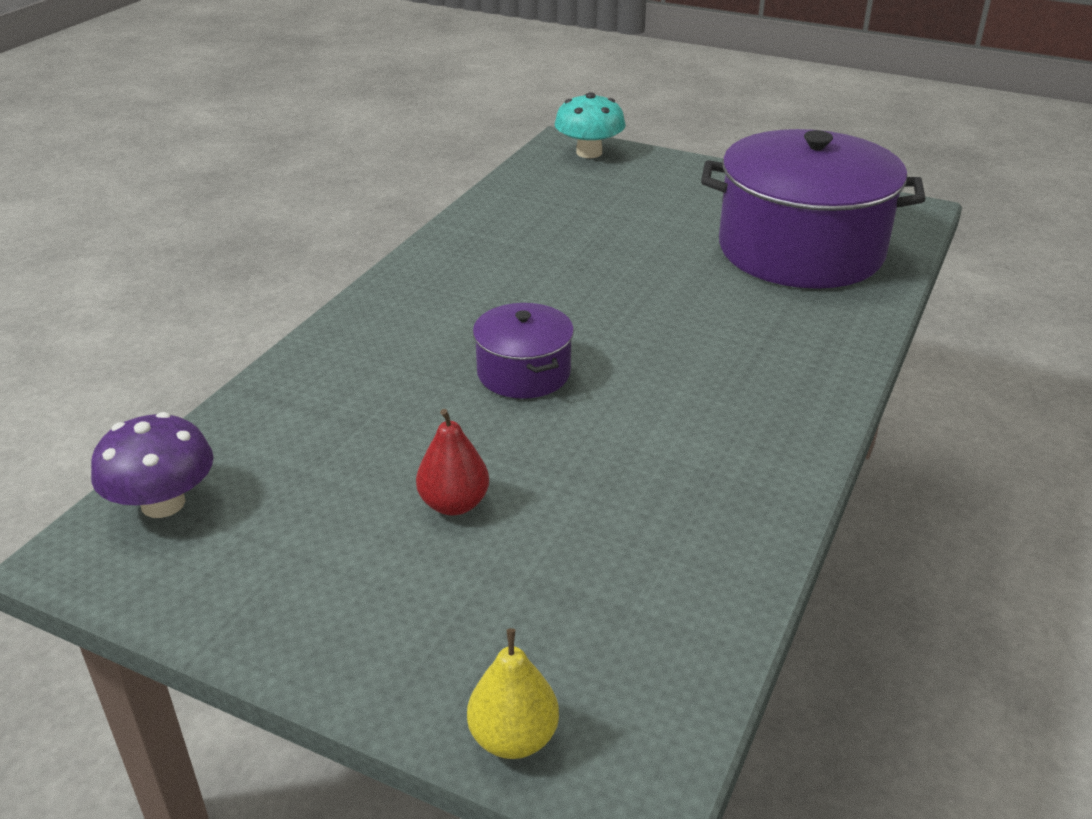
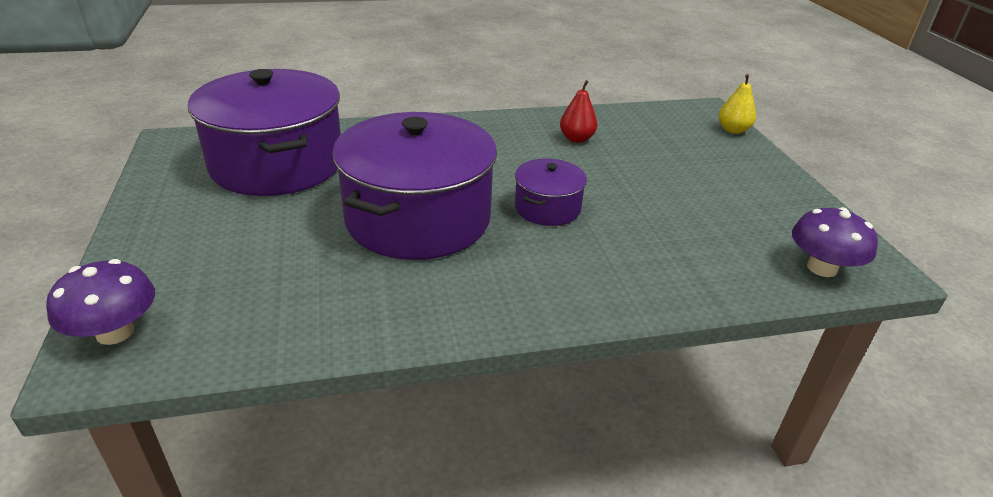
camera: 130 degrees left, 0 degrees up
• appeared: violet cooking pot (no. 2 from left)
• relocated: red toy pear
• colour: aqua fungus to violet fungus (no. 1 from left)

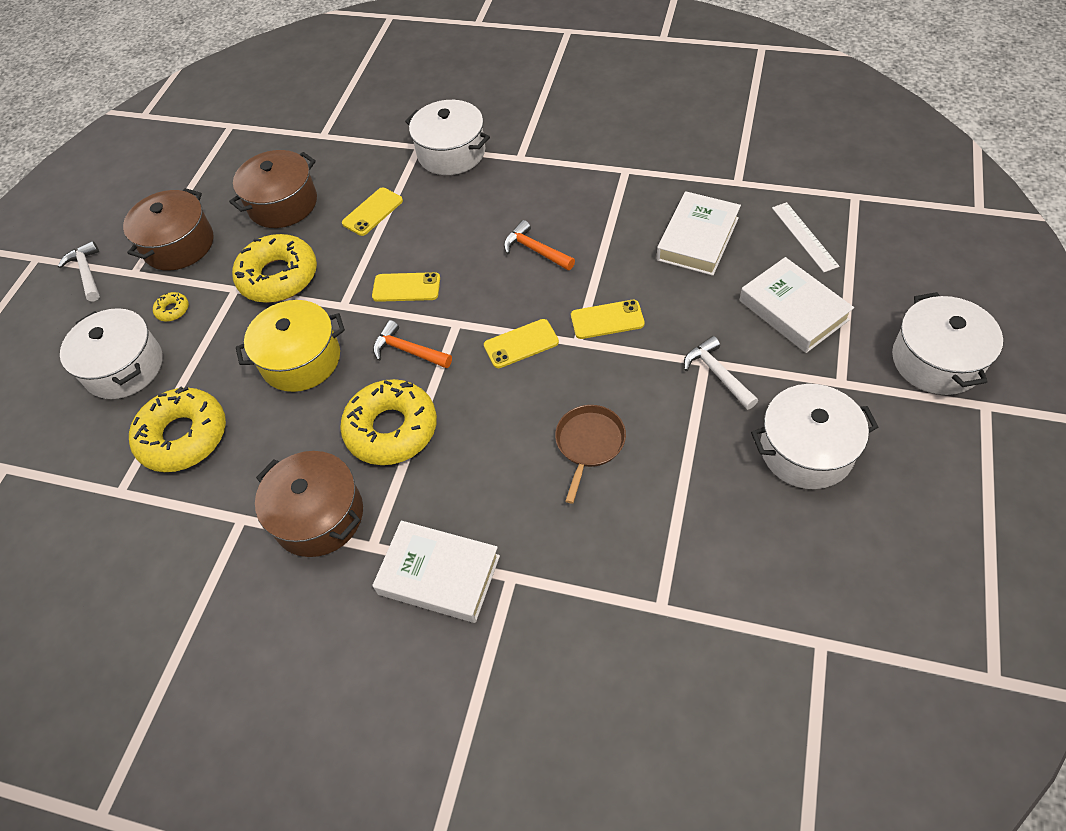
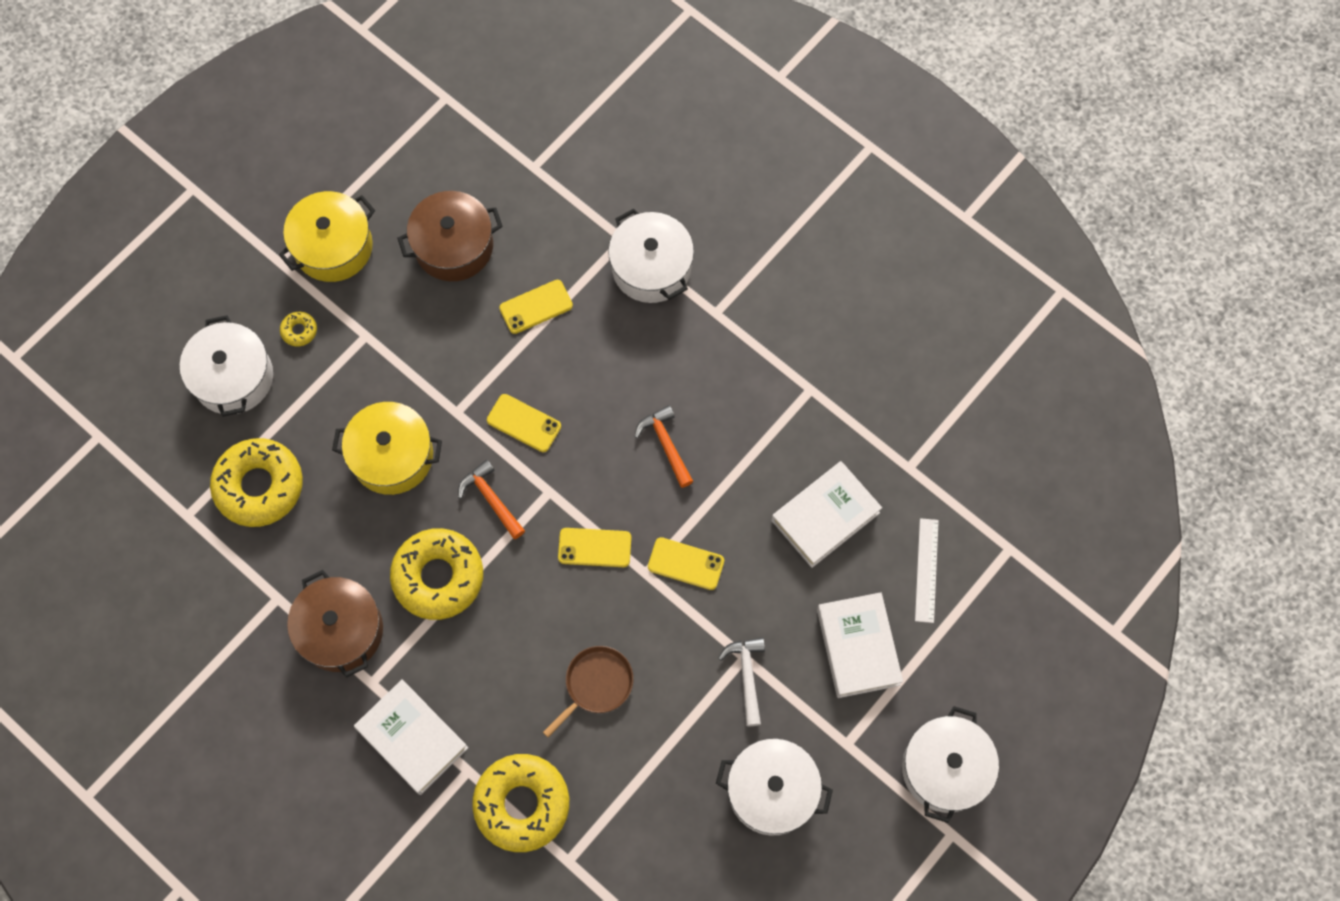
camera: 20 degrees right, 15 degrees up
• missing: snow-white hammer (no. 1 from left)
• relocated: bright yellow donut (no. 3 from left in the first image) to bright yellow donut (no. 4 from left)
• colour: russet cooking pot (no. 1 from left) to bright yellow cooking pot (no. 1 from left)

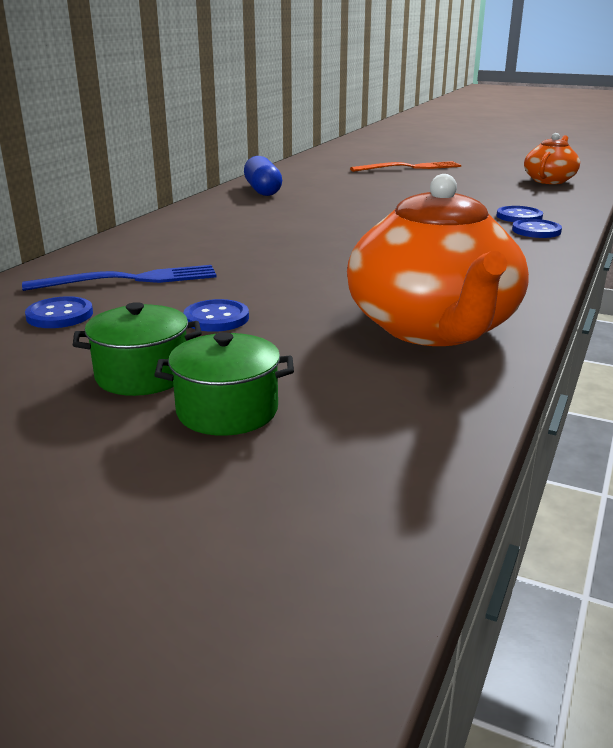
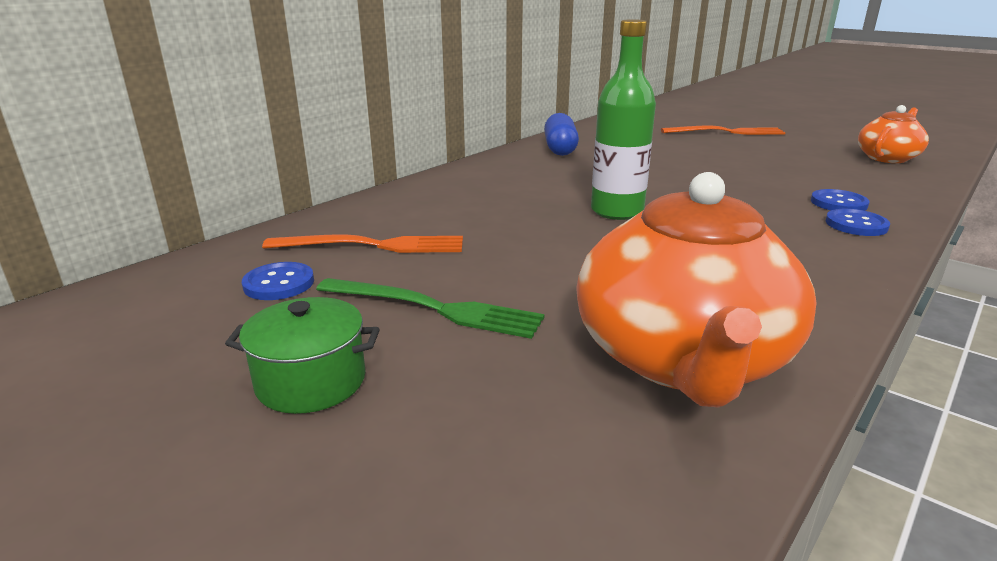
camera: 15 degrees right, 0 degrees up
• missing: leaf-green cooking pot (no. 2 from left)
• appeared: leaf-green flask
• exchanged: blue shirt button (no. 2 from left) to leaf-green fork
• colour: blue fork to orange fork (no. 1 from left)

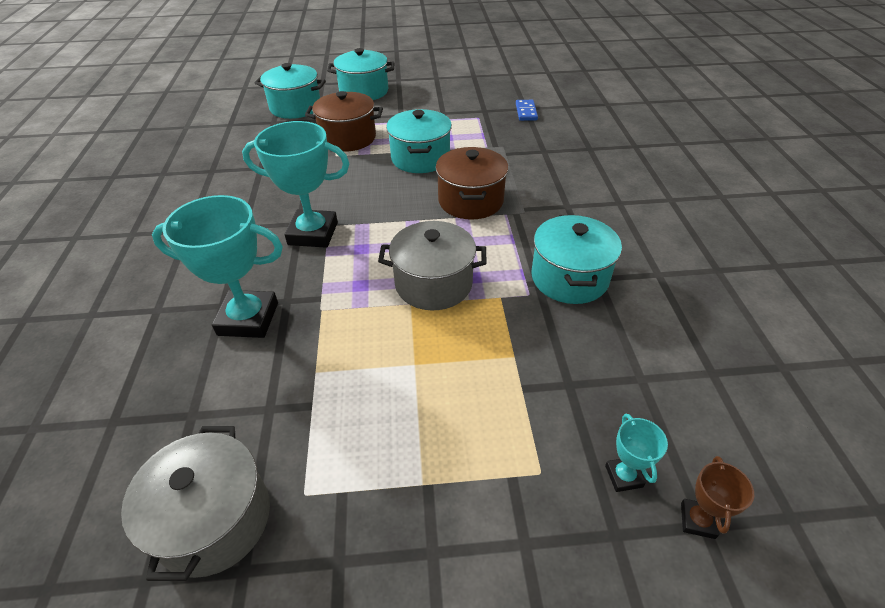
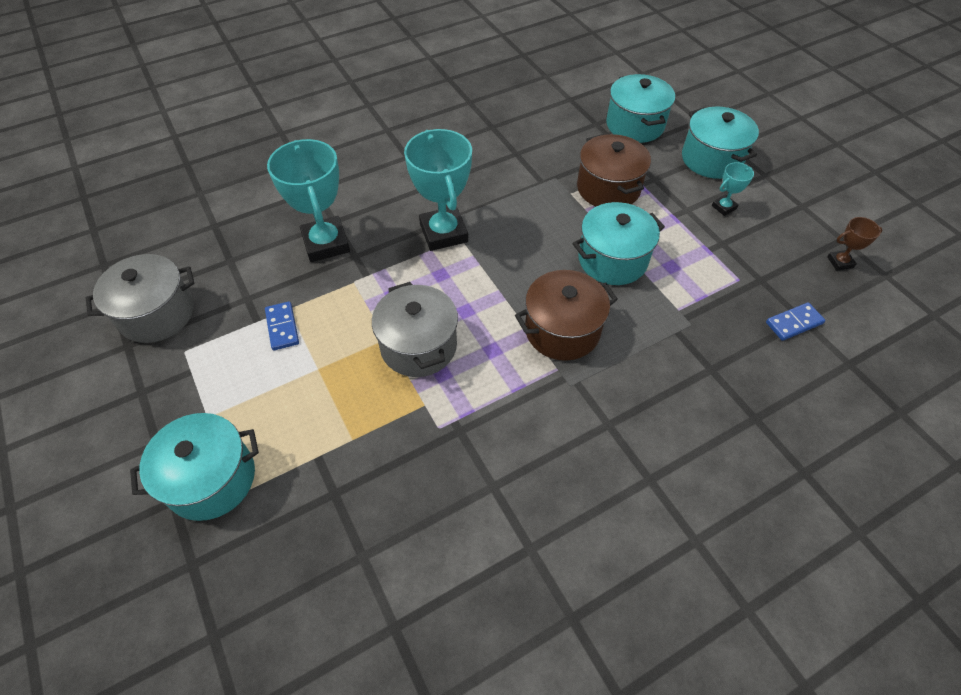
camera: 65 degrees right, 10 degrees up
• appeared: blue domino (no. 1 from left)
• relocated: aqua cooking pot (no. 4 from left in the first image) to aqua cooking pot (no. 1 from left)
• relocated: aqua trophy (no. 3 from left)
• relocated: russet trophy

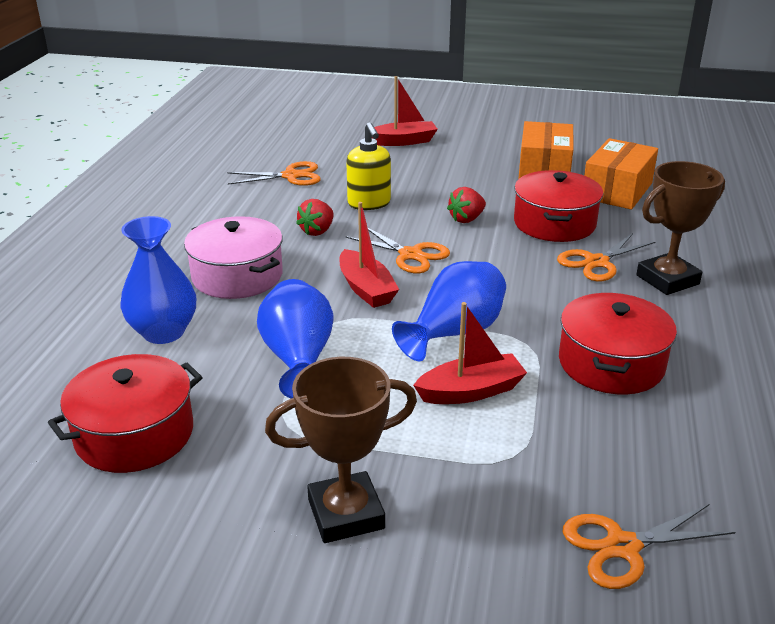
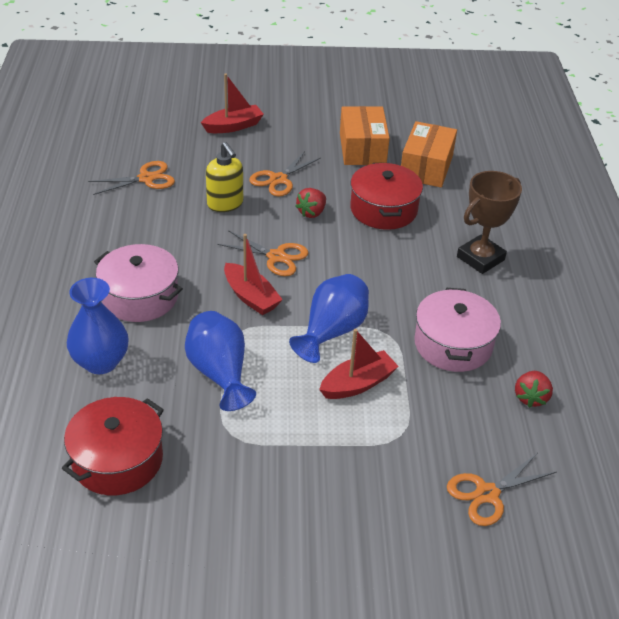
camera: 15 degrees left, 10 degrees up
• missing: russet trophy (no. 1 from left)
• relocated: red strawberry (no. 1 from left in the first image) to red strawberry (no. 2 from left)
• relocated: orange pair of scissors (no. 3 from left)
• colour: red cooking pot (no. 3 from left) to rose-pink cooking pot (no. 2 from left)

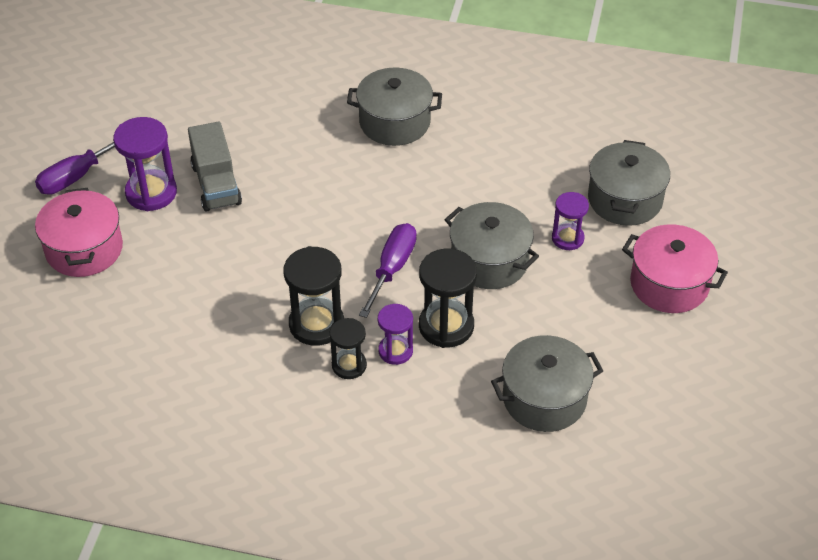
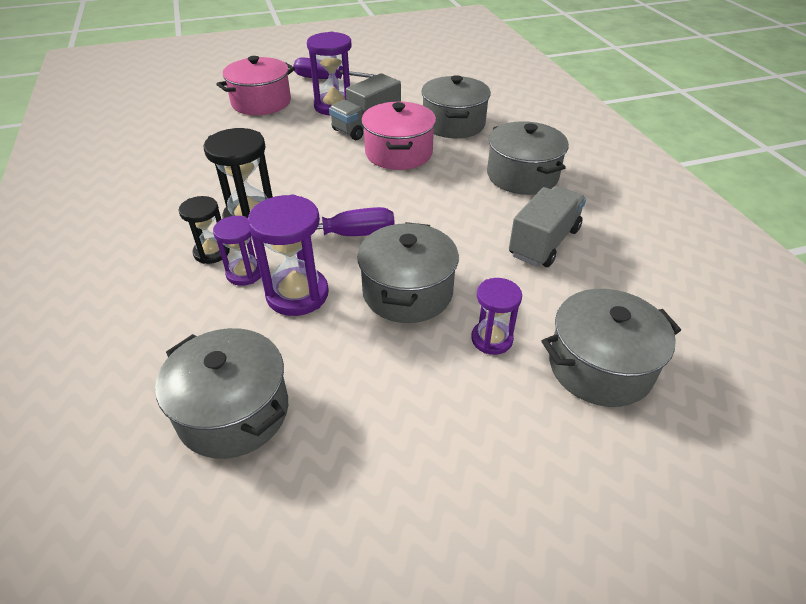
camera: 60 degrees right, 5 degrees down
• appeared: grey cooking pot (no. 3 from left)
• appeared: grey toy truck (no. 2 from left)
• relocated: rose-pink cooking pot (no. 2 from left)
• colour: jet-black sand timer (no. 3 from left) to violet sand timer (no. 2 from left)

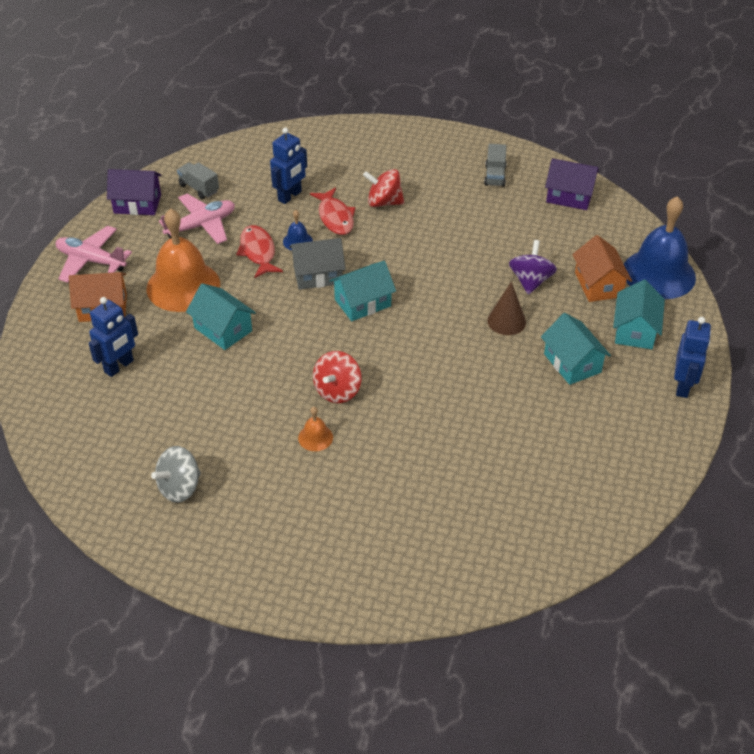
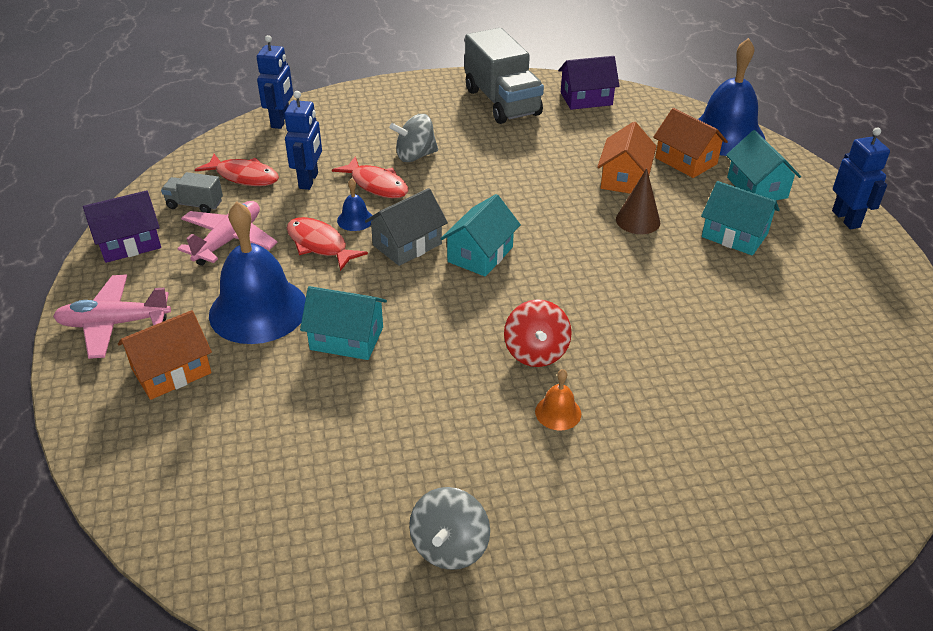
camera: 30 degrees left, 5 degrees down
• appeared: red fish (no. 1 from left)
• relocated: blue toy robot (no. 1 from left)
• exchanged: violet whirligig to orange house (no. 2 from left)
• colour: orange school bell (no. 1 from left) to blue school bell (no. 1 from left)
• colour: red whirligig (no. 2 from left) to grey whirligig (no. 1 from left)
• size: grey toy truck (no. 2 from left) x2.11

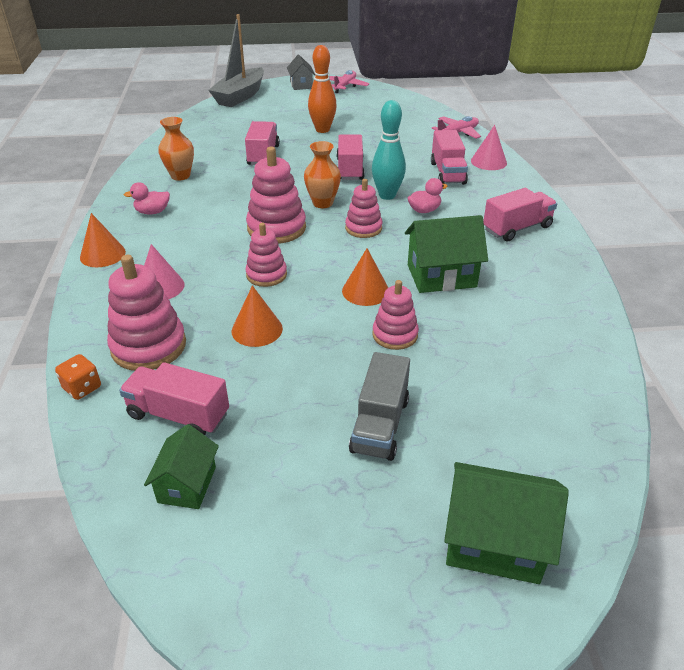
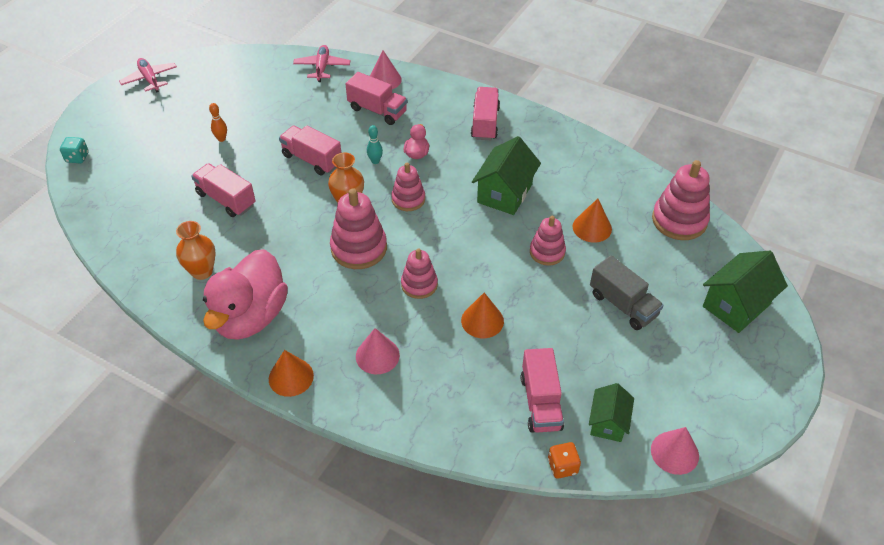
camera: 55 degrees left, 10 degrees up
• missing: grey house
• appeared: rose-pink cone (no. 3 from left)
• relocated: orange game die
• relocated: rose-pink ring stacker (no. 1 from left in the first image) to rose-pink ring stacker (no. 5 from left)
• relocated: orange cone (no. 3 from left)
• exchanged: grey sailboat to aqua game die
• spun: rose-pink toy truck (no. 1 from left in the first image) 60 degrees counterclockwise
• spun: leaf-green house (no. 1 from left in the first image) 60 degrees clockwise
• size: rose-pink duck (no. 1 from left) x2.45
• size: orange tenpin x0.51
• size: aqua tenpin x0.51

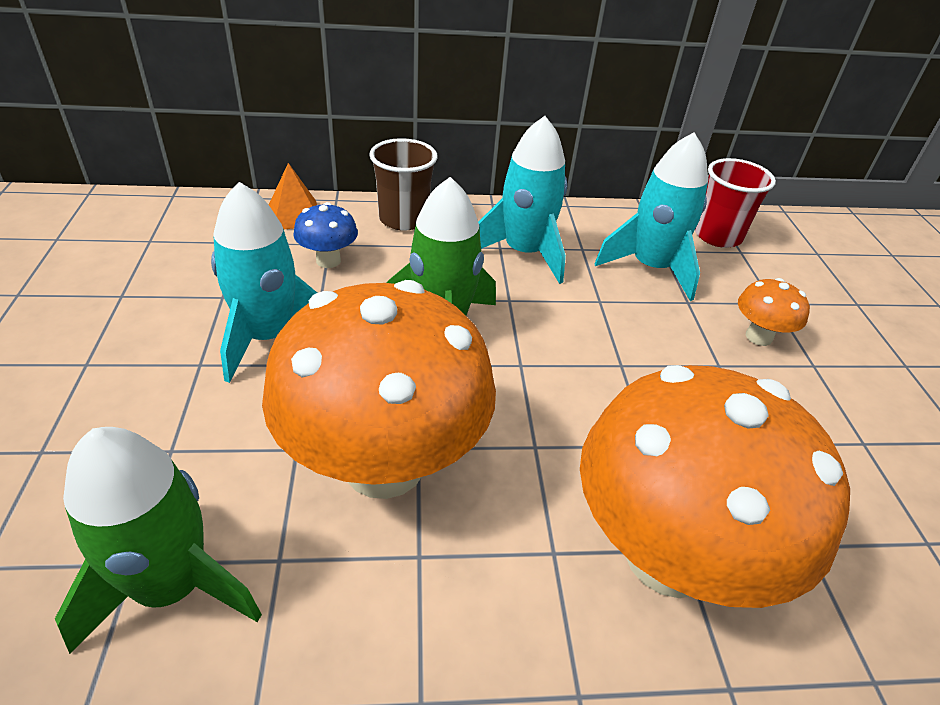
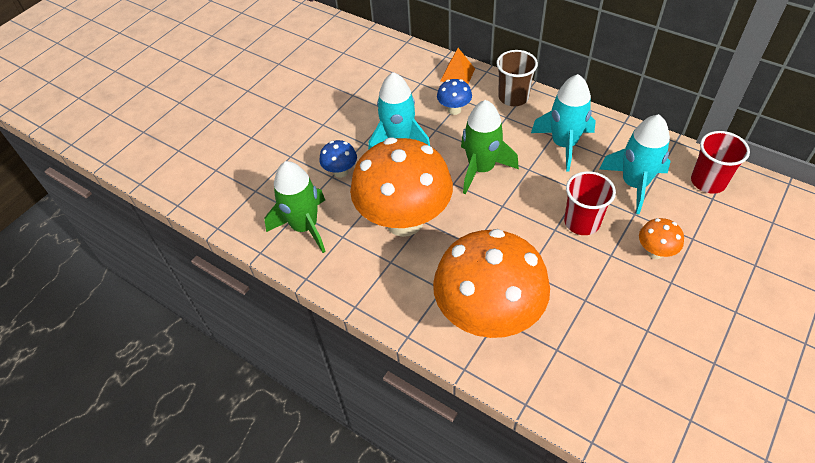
camera: 45 degrees right, 10 degrees up
• appeared: blue fungus (no. 1 from left)
• appeared: red beaker (no. 1 from left)

